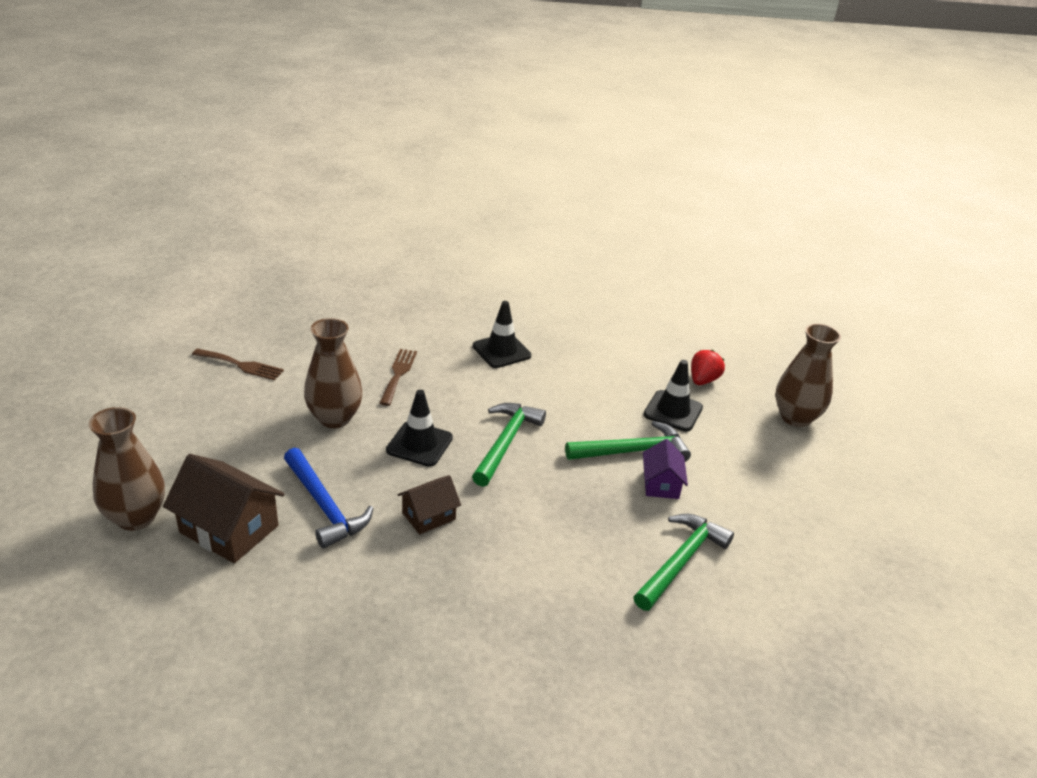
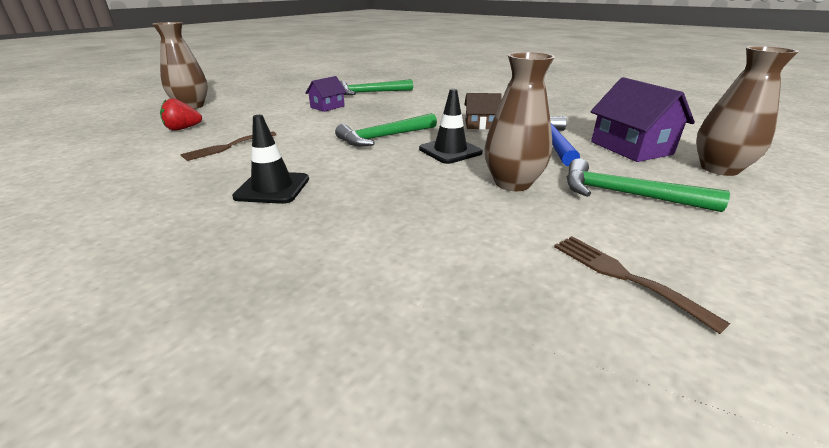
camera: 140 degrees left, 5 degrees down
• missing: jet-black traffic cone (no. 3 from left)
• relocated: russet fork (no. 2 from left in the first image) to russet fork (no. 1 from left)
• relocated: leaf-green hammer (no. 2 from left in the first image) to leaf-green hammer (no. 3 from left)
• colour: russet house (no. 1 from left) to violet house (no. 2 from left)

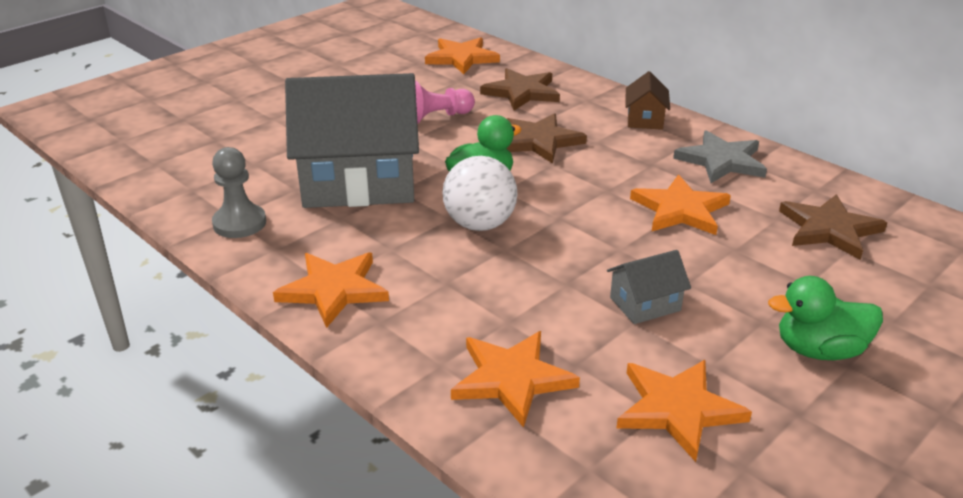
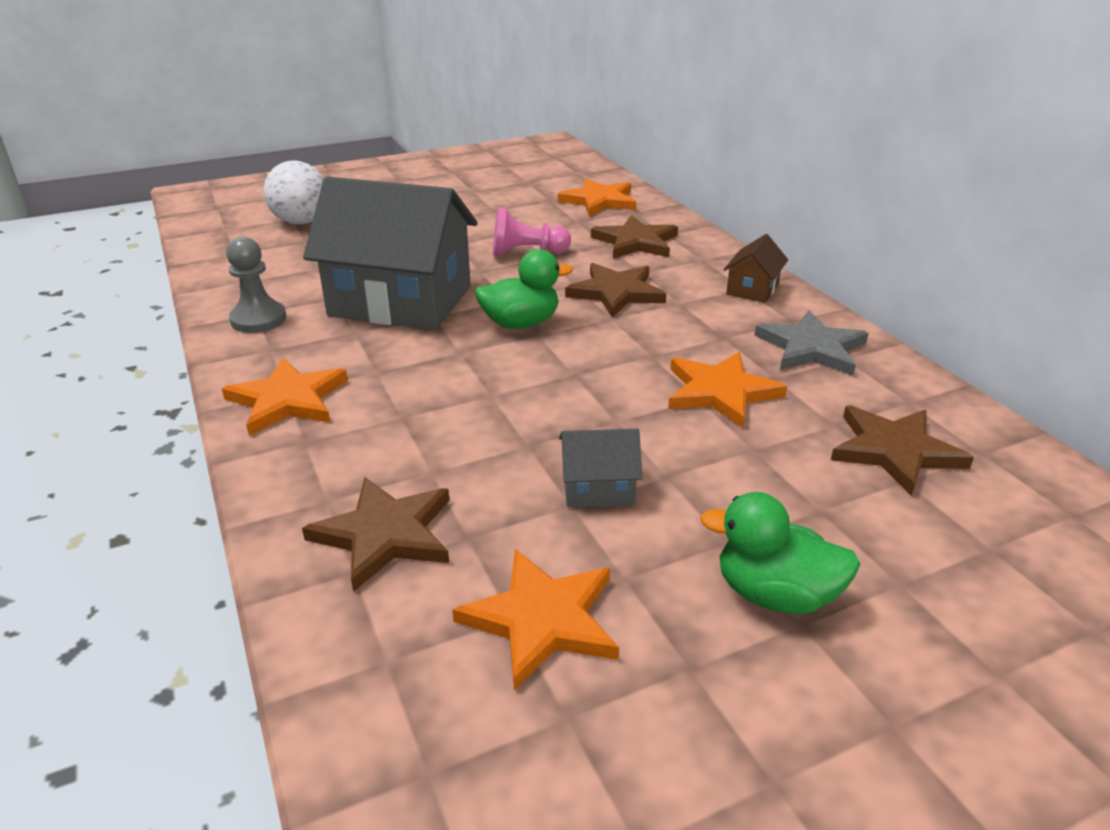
camera: 20 degrees right, 0 degrees up
• relocated: snow-white sphere
• colour: orange star (no. 3 from left) to russet star (no. 1 from left)

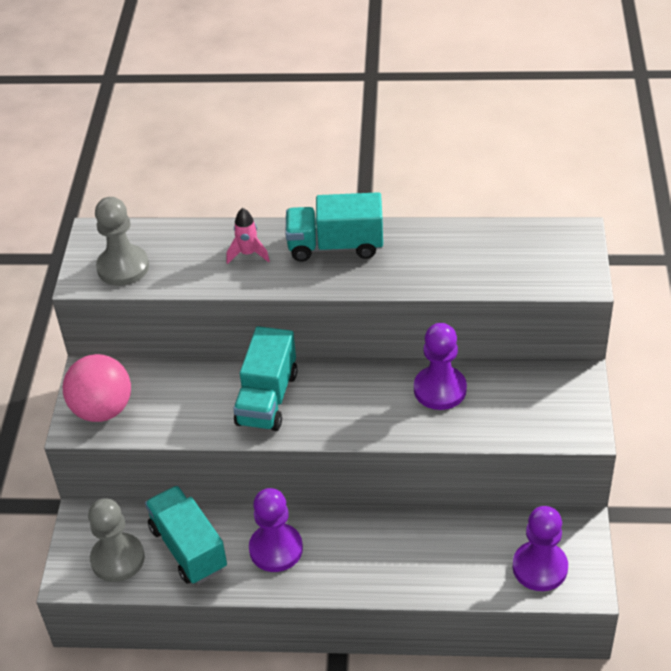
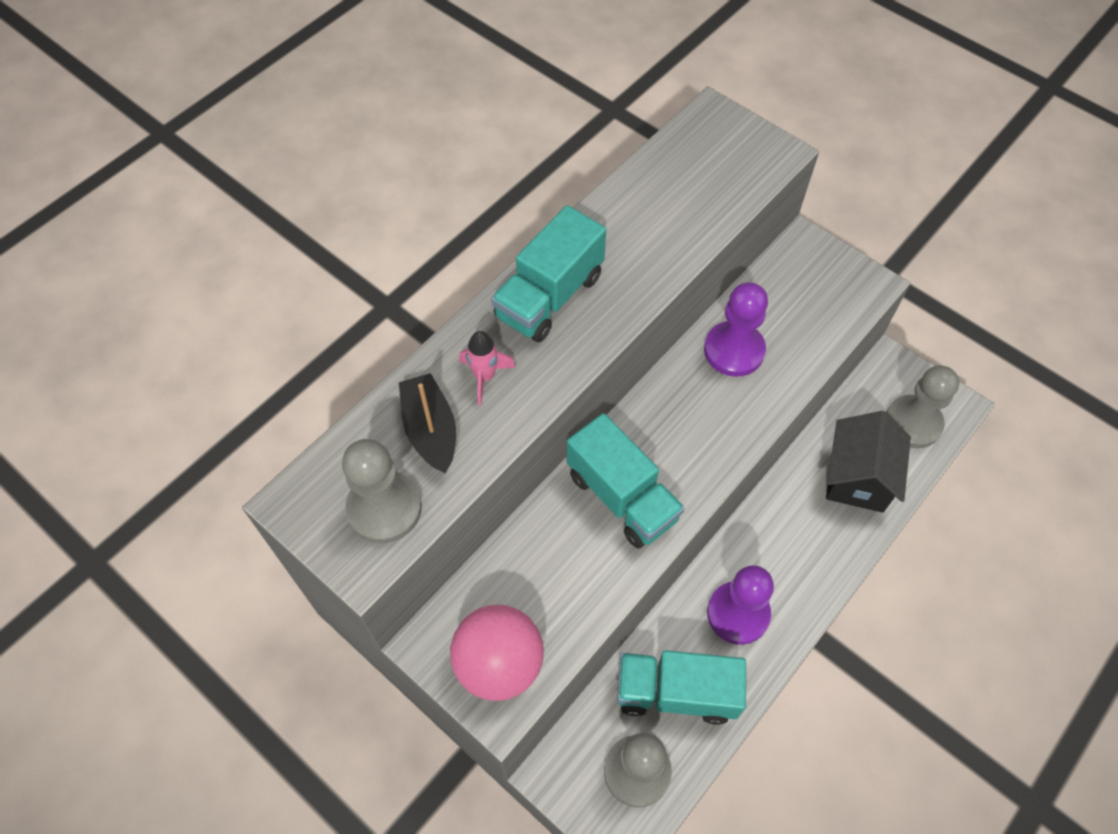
camera: 55 degrees left, 15 degrees up
• appeared: jet-black sailboat
• appeared: jet-black house
• colour: violet chess pawn (no. 3 from left) to grey chess pawn (no. 3 from left)

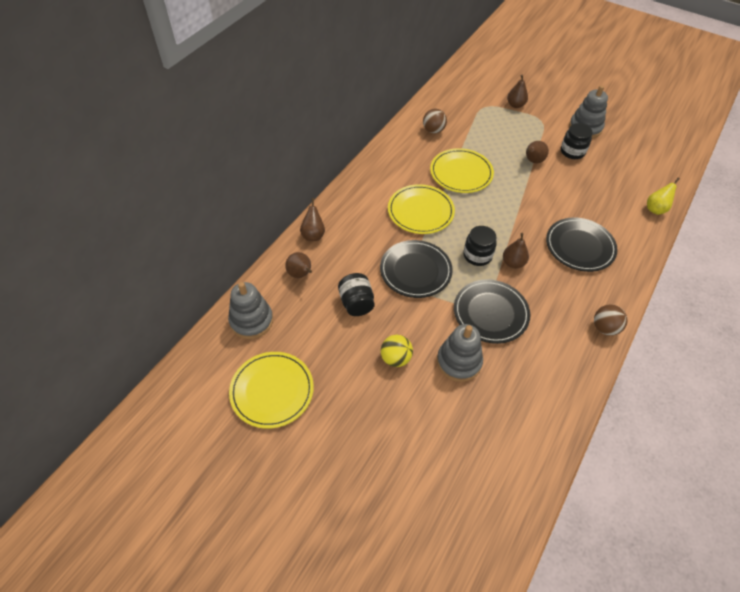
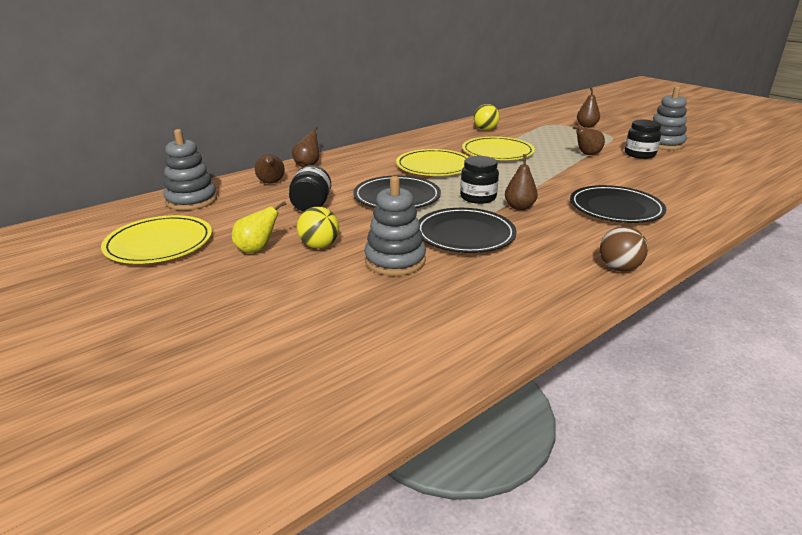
camera: 20 degrees right, 25 degrees down
• relocated: bright yellow toy pear
• colour: russet sphere (no. 1 from left) to bright yellow sphere (no. 2 from left)

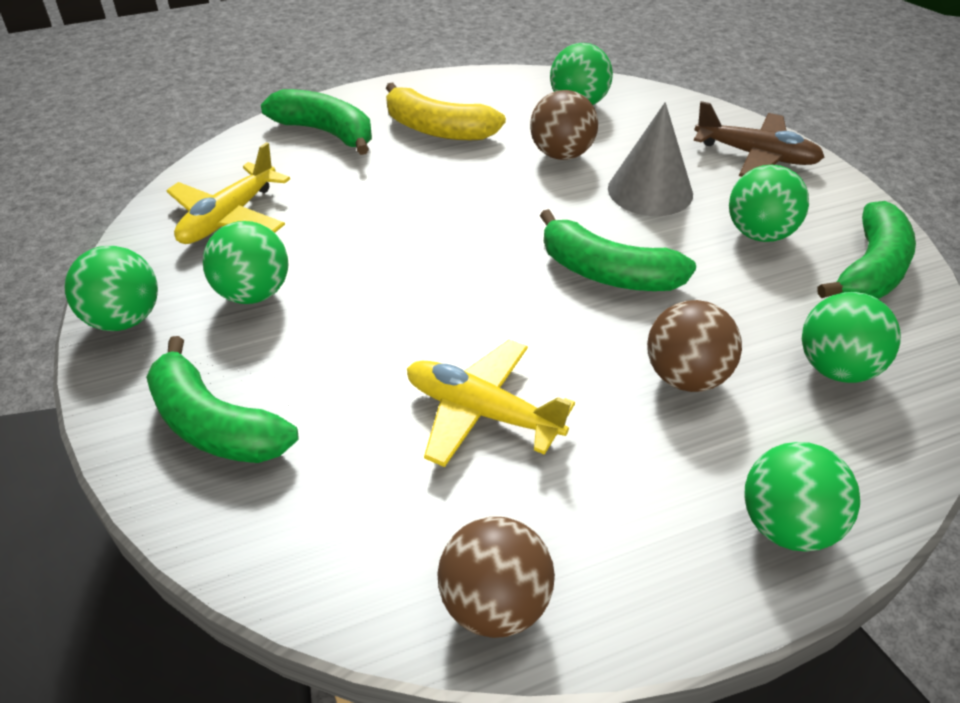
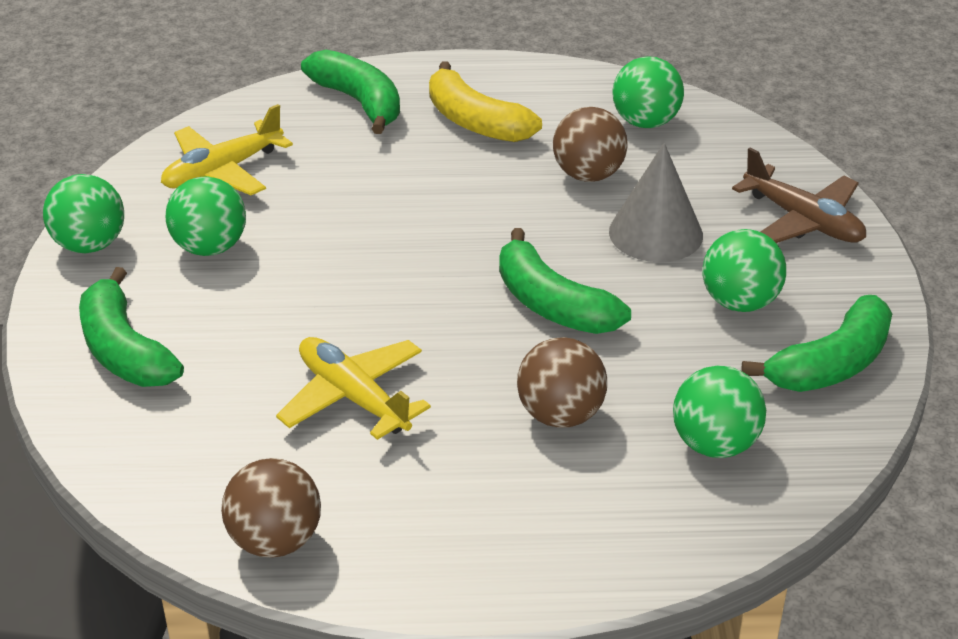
camera: 20 degrees right, 5 degrees down
• missing: leaf-green sphere (no. 5 from left)

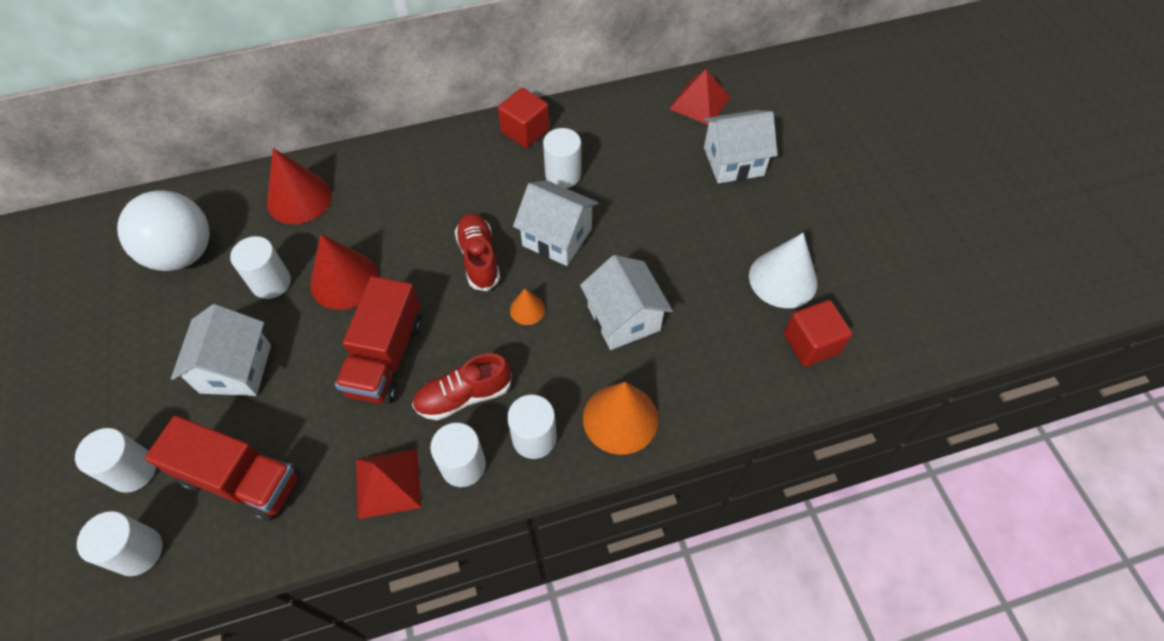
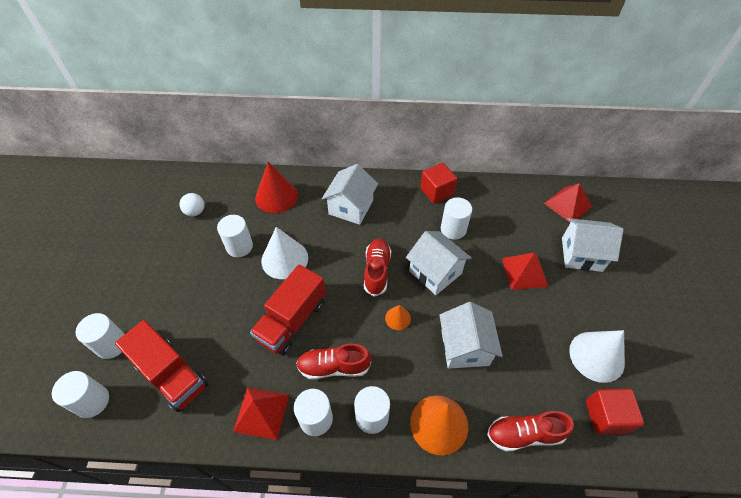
camera: 20 degrees right, 5 degrees down
• appeared: red lace-up shoe (no. 3 from left)
• appeared: red solid pyramid (no. 2 from left)
• relocated: snow-white house (no. 1 from left)
• colour: red cone (no. 2 from left) to snow-white cone (no. 1 from left)
• size: snow-white sphere x0.46

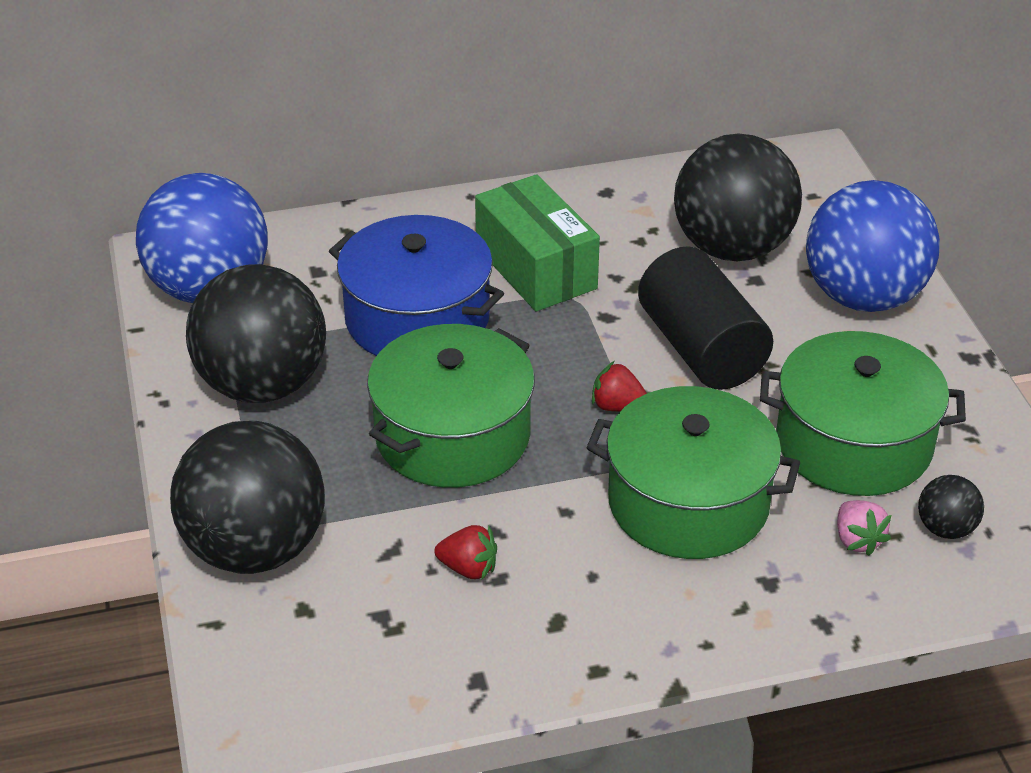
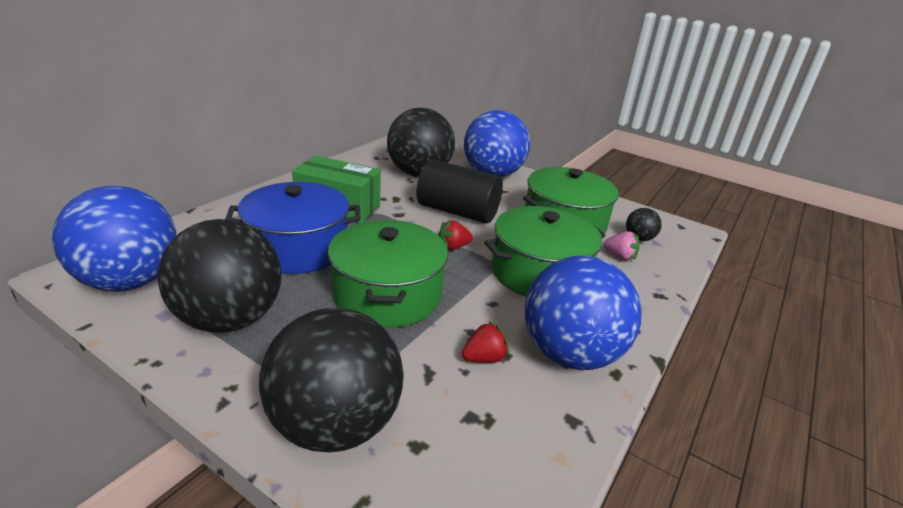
camera: 45 degrees left, 10 degrees down
• appeared: blue sphere (no. 3 from left)

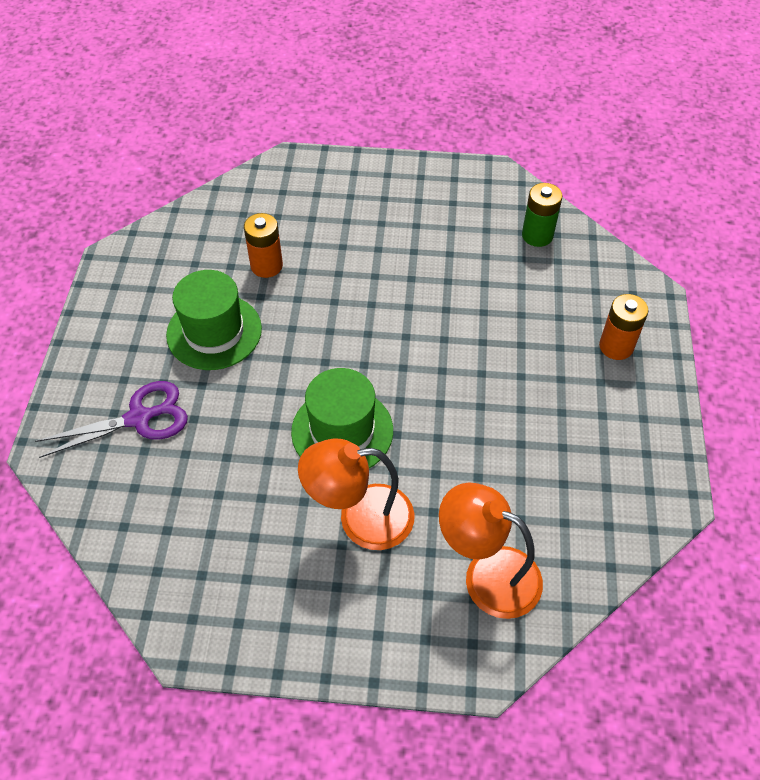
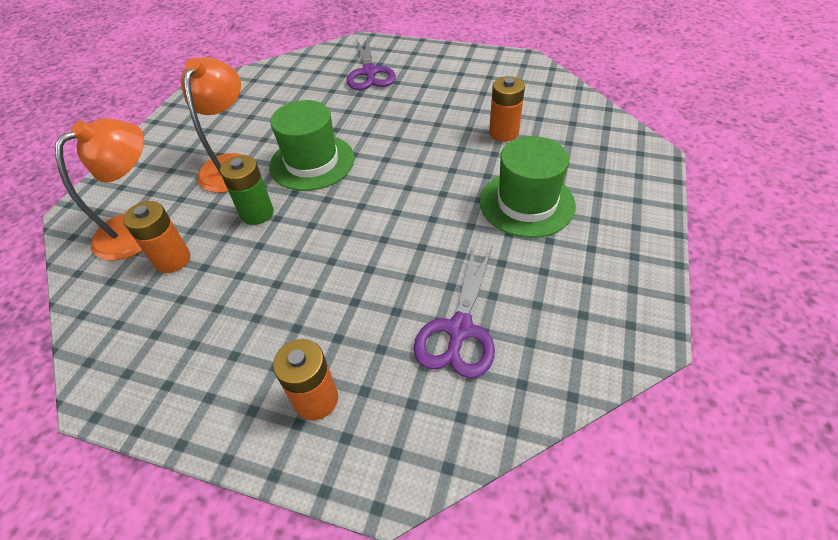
camera: 105 degrees right, 5 degrees down
• appeared: orange AA battery (no. 1 from left)
• appeared: violet pair of scissors (no. 2 from left)
• relocated: leaf-green hat (no. 1 from left in the first image) to leaf-green hat (no. 2 from left)
• relocated: leaf-green AA battery

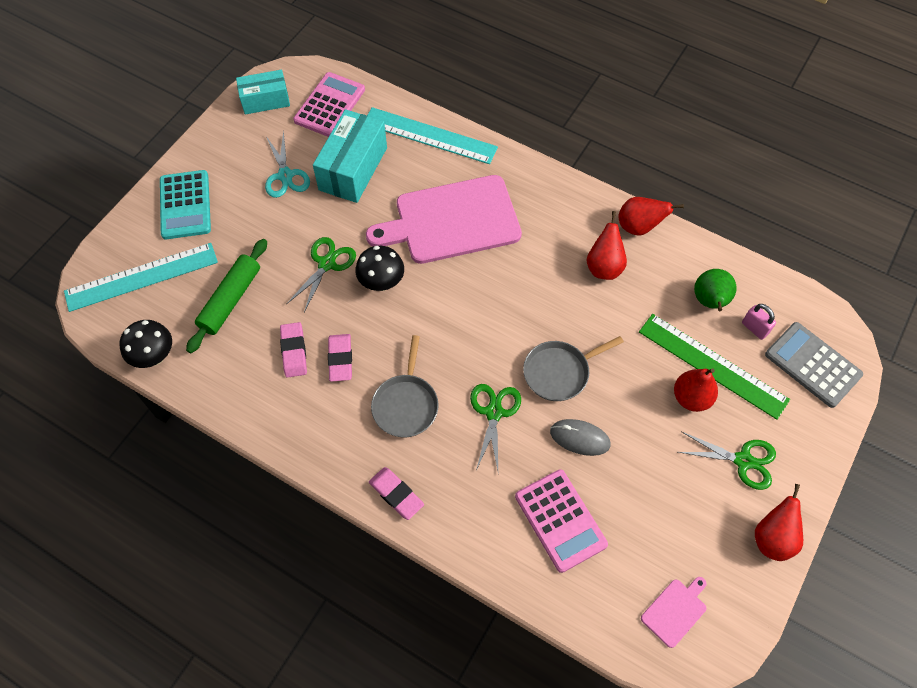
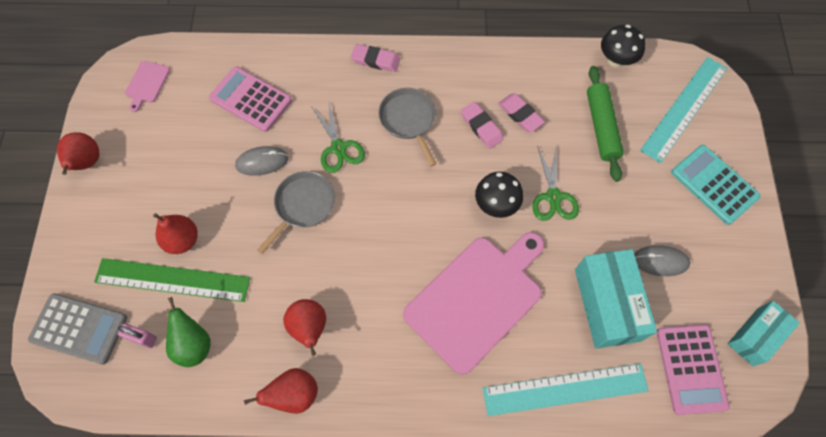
camera: 150 degrees right, 5 degrees up
• missing: leaf-green pair of scissors (no. 3 from left)
• exchanged: aqua pair of scissors to grey PC mouse (no. 2 from left)

